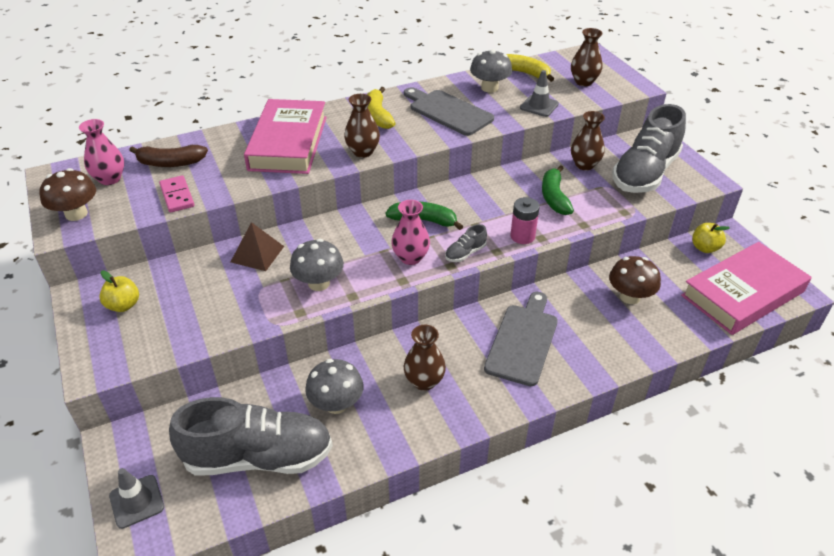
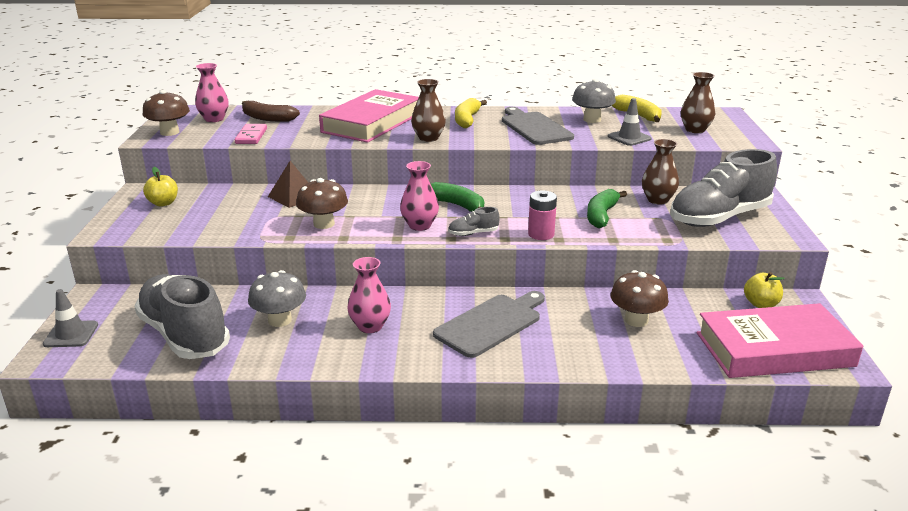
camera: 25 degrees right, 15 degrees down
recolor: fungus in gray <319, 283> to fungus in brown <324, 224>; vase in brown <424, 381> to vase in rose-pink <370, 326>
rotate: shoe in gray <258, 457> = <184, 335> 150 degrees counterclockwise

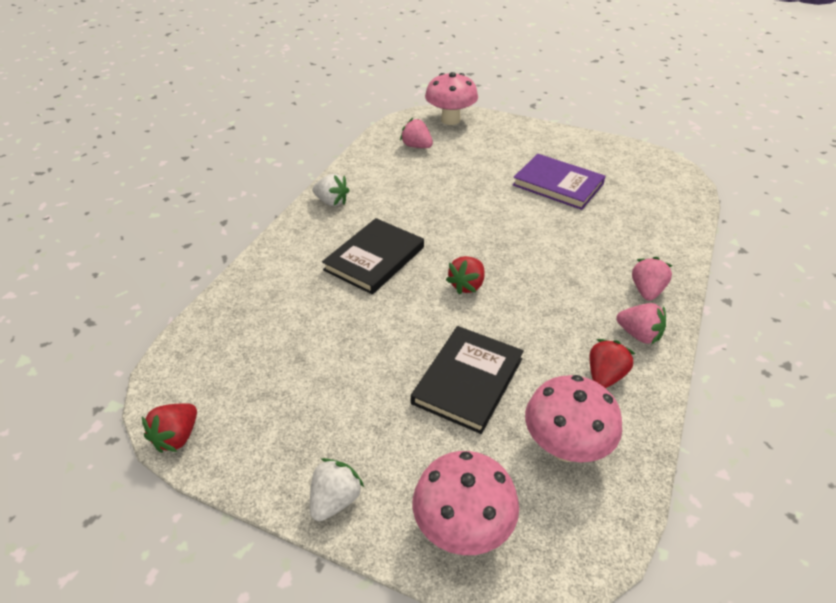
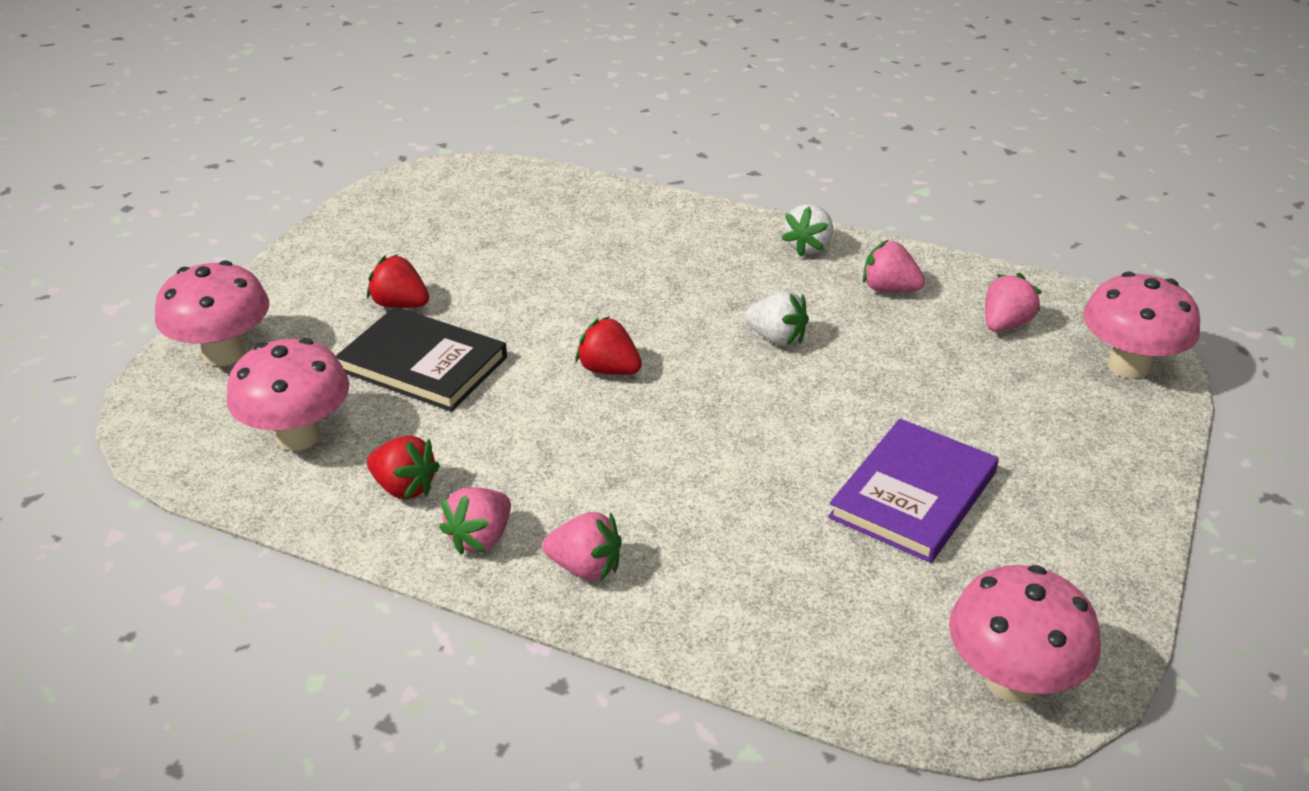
camera: 90 degrees right, 5 degrees down
delete: hardback in black <374, 259>
insert: toy strawberry in rose-pink <889, 289>; fungus in rose-pink <1011, 681>
move: toy strawberry in crimson <177, 437> to <400, 304>; toy strawberry in white <335, 500> to <776, 338>

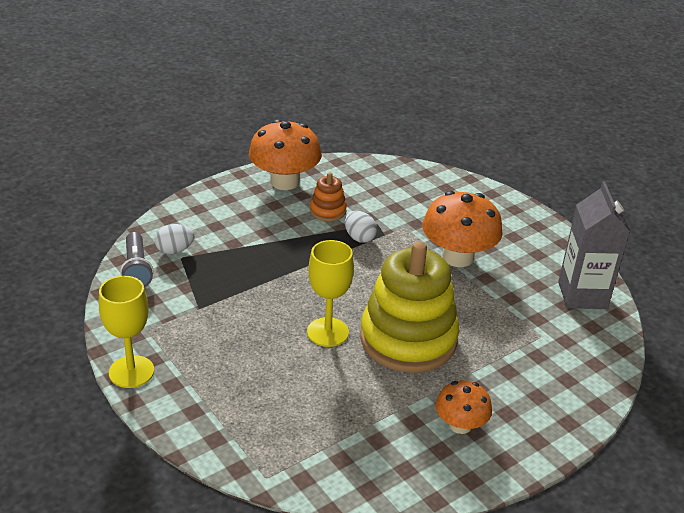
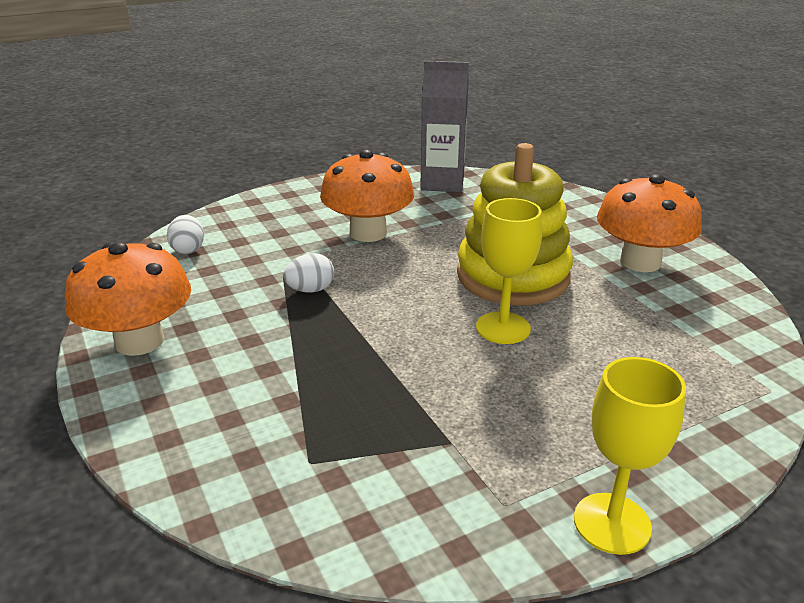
camera: 80 degrees left, 5 degrees down
delete: flashlight in gray <137, 269>; stacking toy in orange <328, 211>
move: egg shape in white <174, 250> to <188, 249>
resize: fungus in orange <460, 425> = <640, 262> x1.73

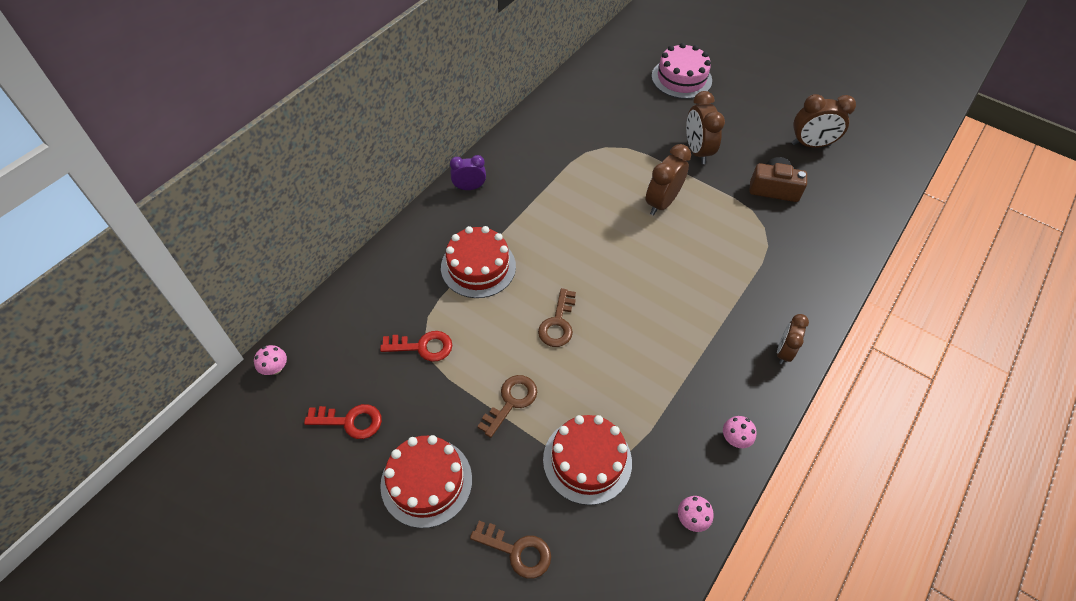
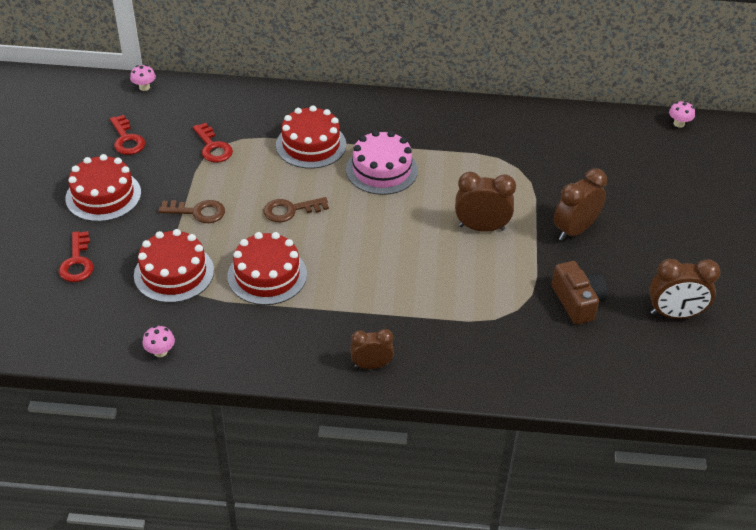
camera: 60 degrees right, 10 degrees down
delete: clock in purple <469, 187>
insert: gateau in crimson <267, 275>
move: gateau in rose-pink <681, 78> to <381, 170>; fungus in rose-pink <735, 439> to <679, 124>
recolor: key in brown <517, 551> to key in crimson <77, 262>
rotate: clock in brown <811, 144> = <674, 314> 60 degrees counterclockwise

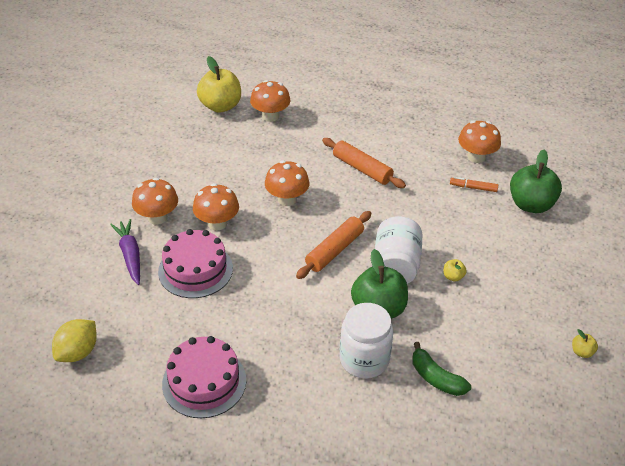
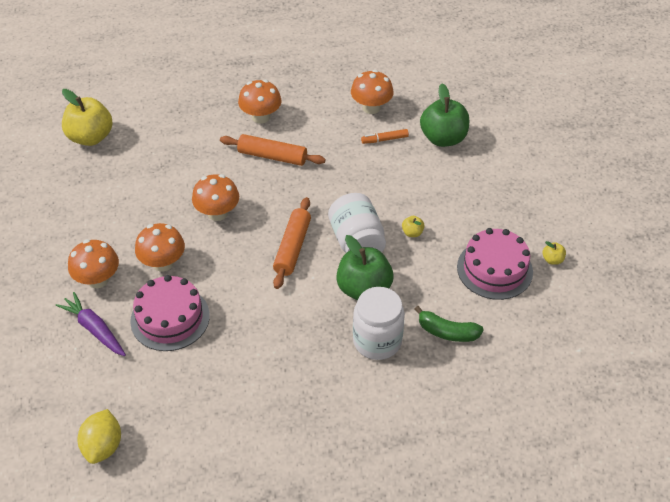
camera: 25 degrees left, 5 degrees up
move: gateau in rose-pink <204, 382> to <494, 269>; fungus in orange <270, 116> to <261, 117>

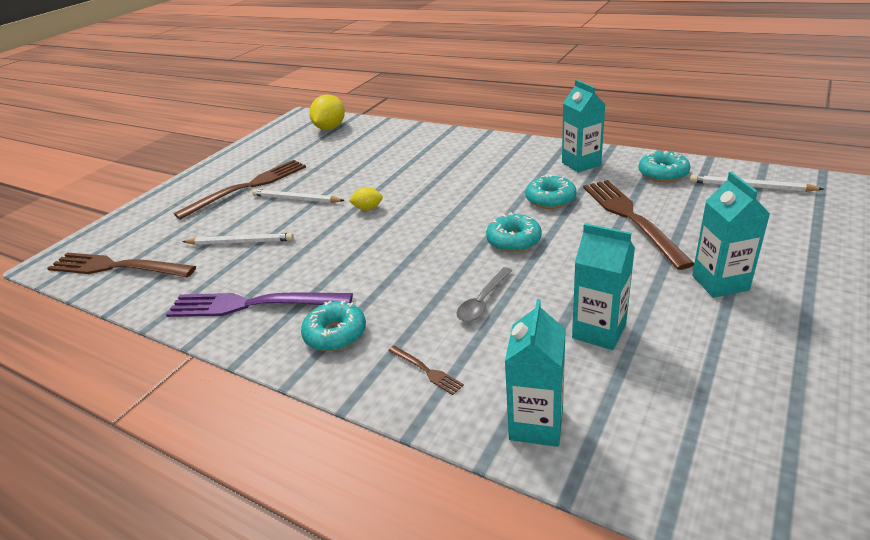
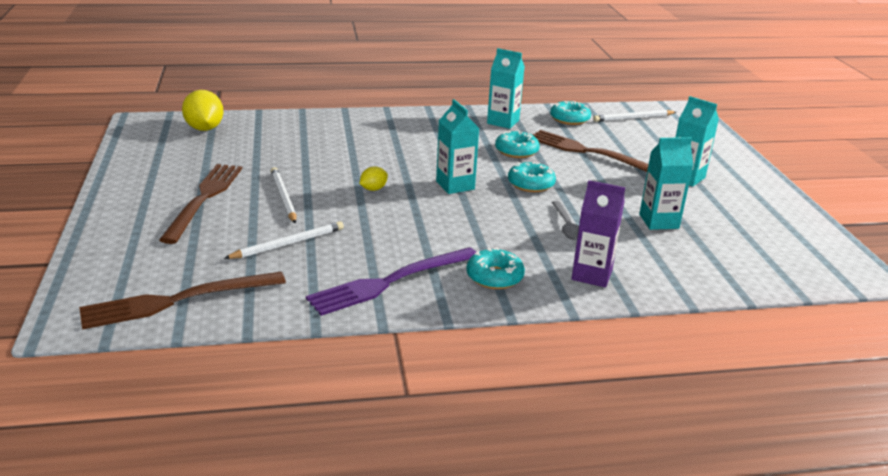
camera: 45 degrees left, 5 degrees down
move: milk carton in turquoise <536, 424> to <455, 185>
replace: dinner fork in brown <426, 370> to milk carton in purple <591, 275>
rotate: pencil in white <296, 199> = <283, 197> 90 degrees clockwise

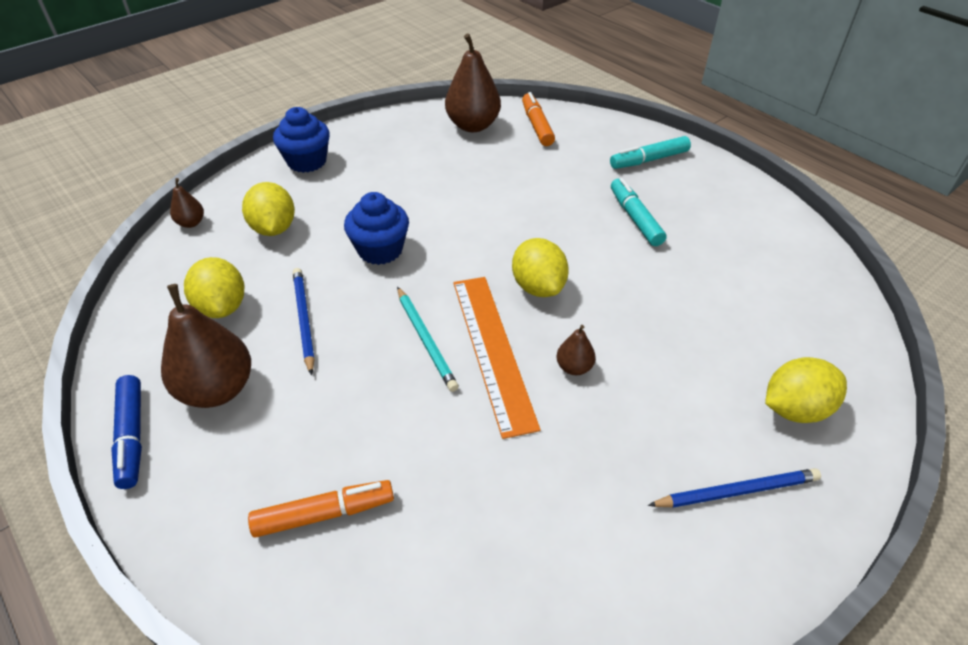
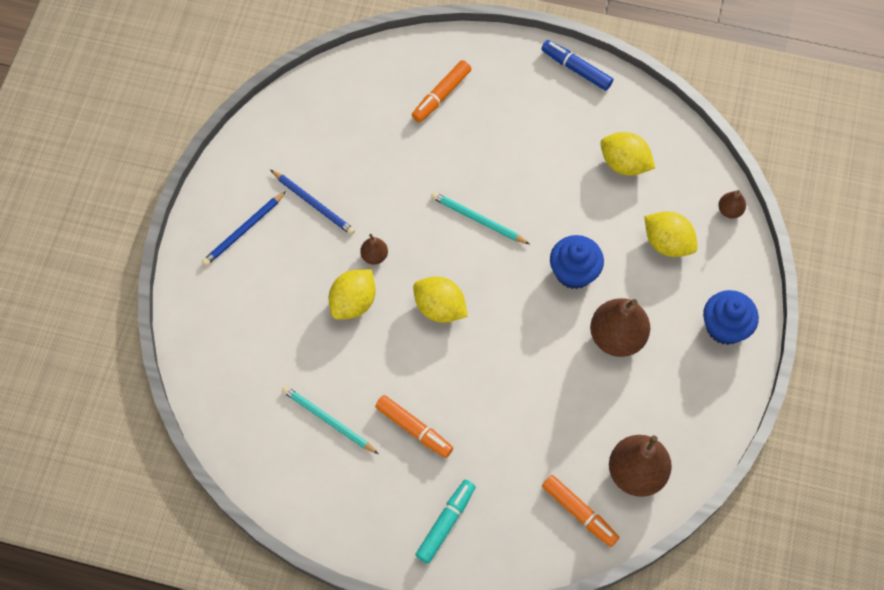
camera: 145 degrees right, 20 degrees up
delete: straightedge in orange <492, 350>
insert: pencil in turquoise <328, 420>
move: pear in brown <217, 389> to <617, 337>; pencil in cobalt <304, 320> to <313, 203>; toy lemon in bright yellow <795, 409> to <353, 302>
recolor: marker in turquoise <635, 218> to marker in orange <414, 429>

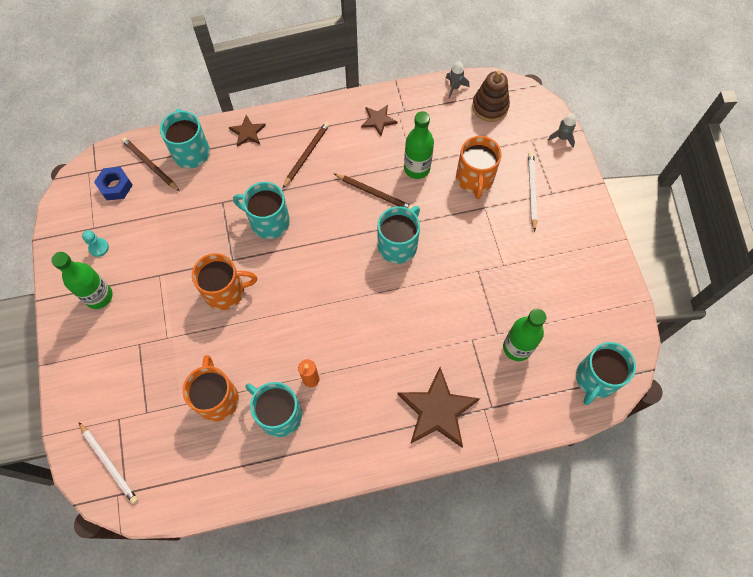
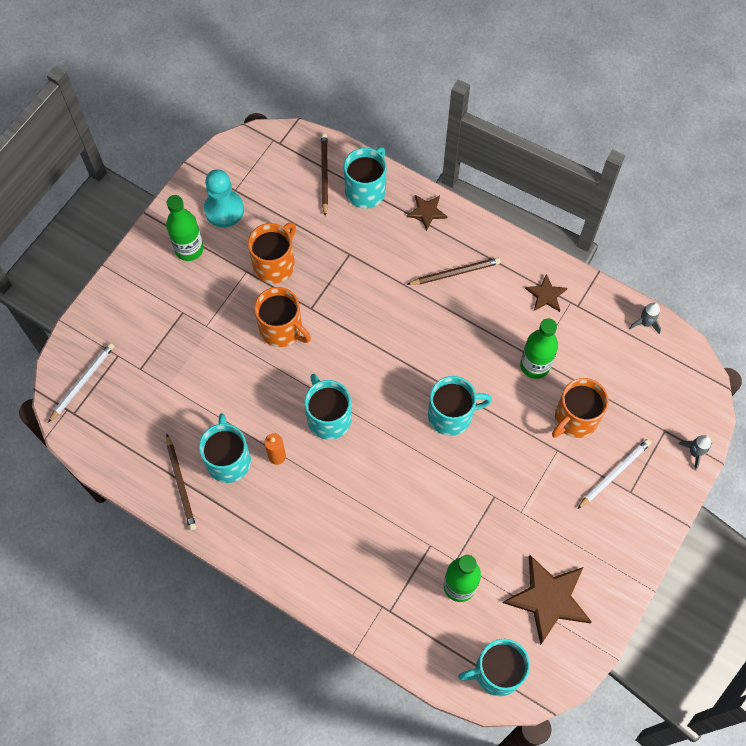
camera: 45 degrees right, 0 degrees up
delete: nut in cobalt <115, 186>; stacking toy in brown <490, 106>
move: tea mug in orange <217, 398> to <275, 264>; tea mug in turquoise <269, 221> to <328, 418>; pencil in brown <374, 193> to <181, 484>; star in brown <437, 410> to <548, 598>
rotate: pencil in white <109, 463> = <82, 382> 150 degrees counterclockwise
resize: chess pawn in turquoise <99, 247> = <224, 210> x1.96

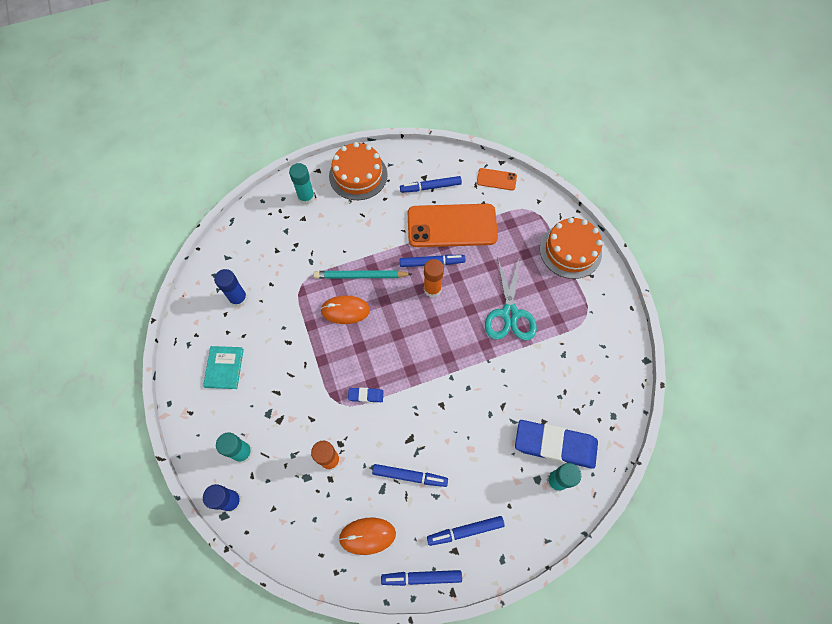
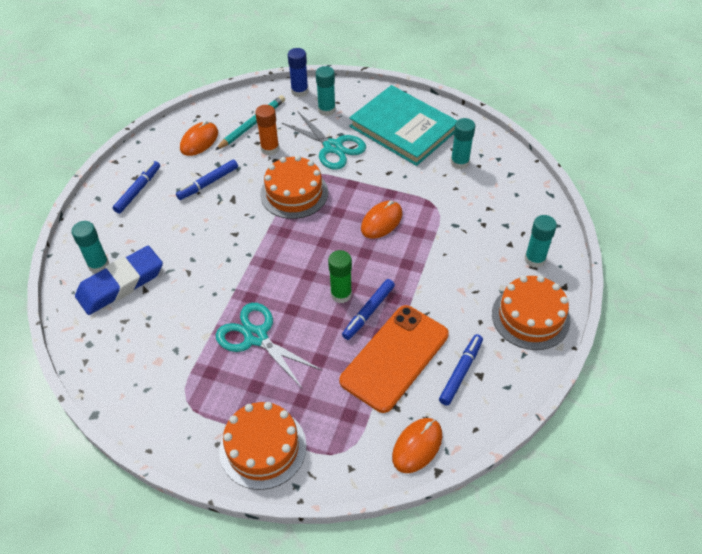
camera: 130 degrees right, 15 degrees down
delete: marker in cobalt <421, 577>
insert: scissors in turquoise <332, 147>
move: pencil in turquoise <360, 276> to <252, 124>
replace: gum eraser in cobalt <366, 395> to gateau in orange <294, 193>; smartphone in orange <496, 179> to computer mouse in orange <417, 446>
recolor: stick of glue in cobalt <238, 298> to stick of glue in turquoise <459, 162>; stick of glue in orange <432, 289> to stick of glue in green <341, 294>
resize: hardback in turquoise <224, 368> = <403, 128> x2.19

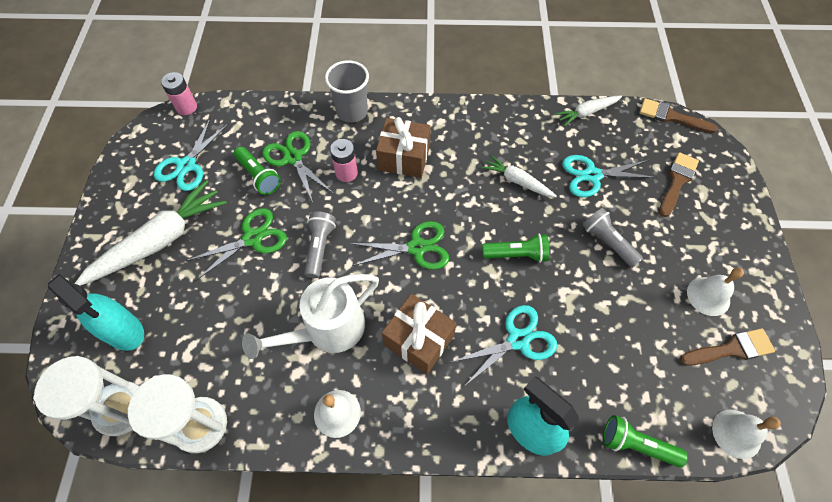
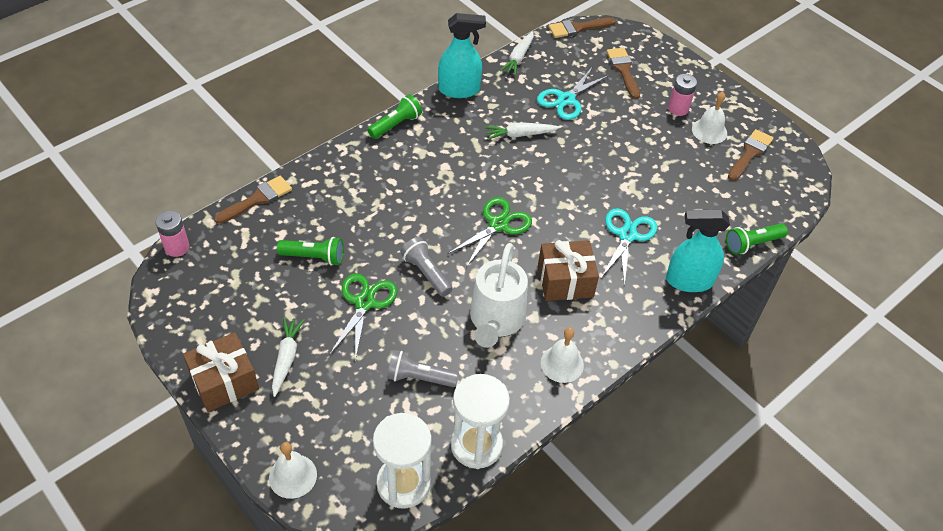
camera: 45 degrees left, 10 degrees down
delete: scissors in turquoise <186, 165>; scissors in green <293, 157>; cup in gray <352, 112>
insert: brush in brown <257, 199>
move: spray bottle in turquoise <124, 331> to <459, 90>; battery in rose-pink <346, 173> to <678, 109>; present in brown <404, 157> to <224, 381>; flashlight in green <516, 254> to <396, 124>; flashlight in gray <607, 242> to <419, 377>; school bell in white <736, 433> to <293, 476>
resize: root vegetable in white <160, 241> = <286, 358> x0.54

